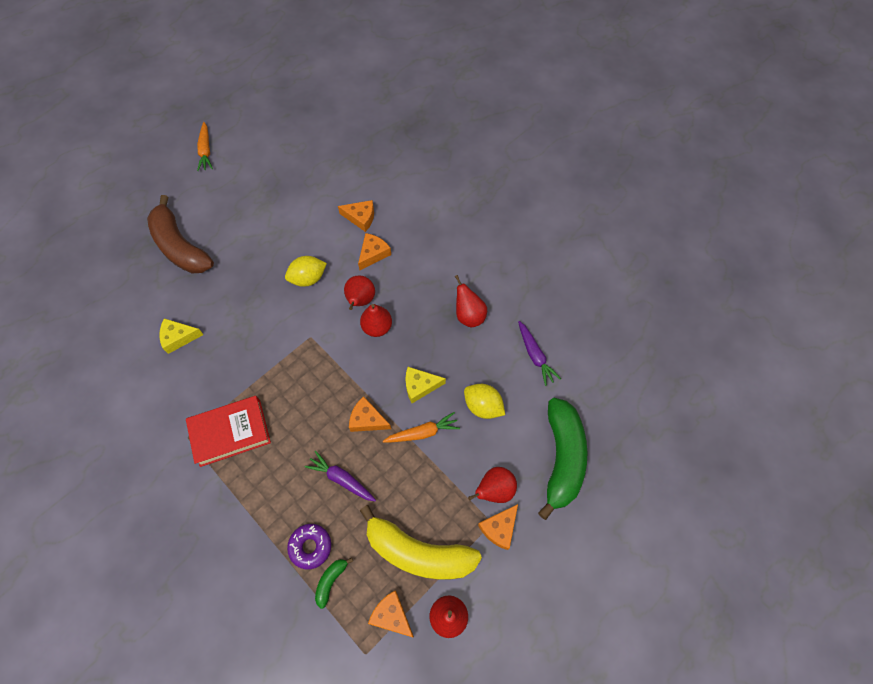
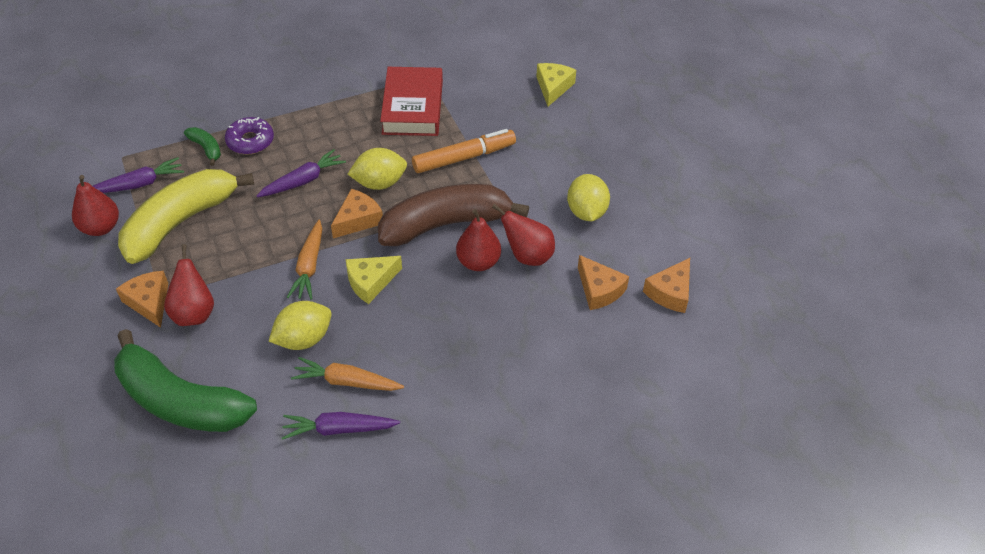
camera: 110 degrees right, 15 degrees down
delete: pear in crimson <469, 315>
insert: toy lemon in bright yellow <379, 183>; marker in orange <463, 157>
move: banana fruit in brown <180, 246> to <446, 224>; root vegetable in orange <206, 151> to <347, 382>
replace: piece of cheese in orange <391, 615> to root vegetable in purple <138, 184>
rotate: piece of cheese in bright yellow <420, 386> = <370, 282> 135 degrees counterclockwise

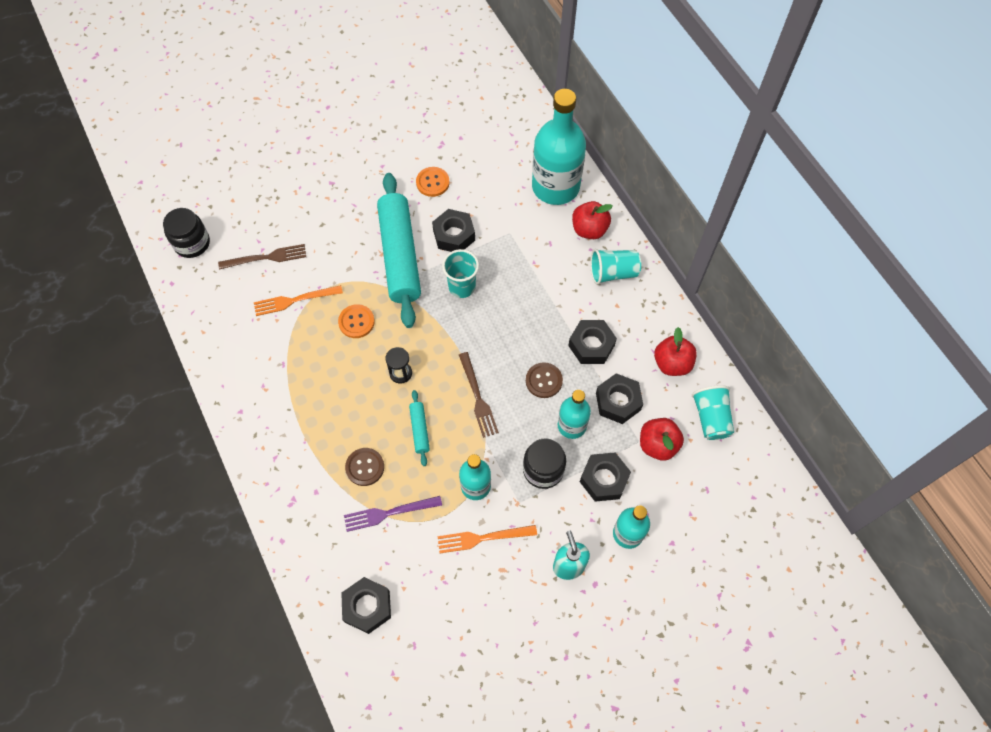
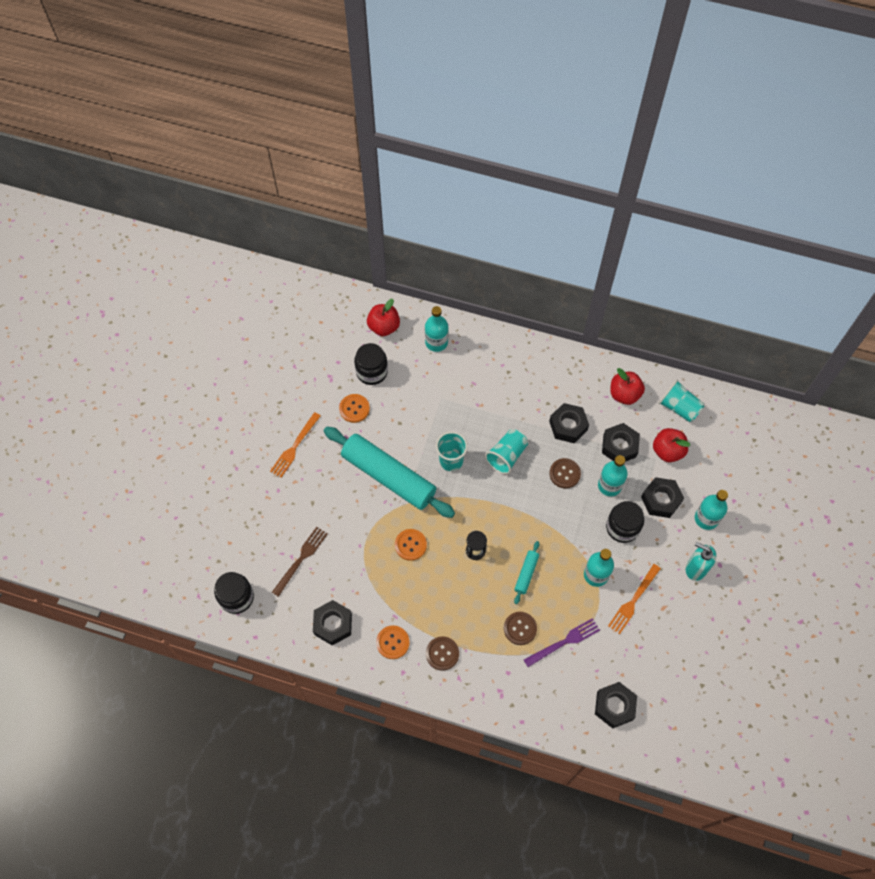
camera: 45 degrees left, 0 degrees up
delete: dinner fork in brown <478, 398>
insert: jar in black <372, 372>; button in orange <392, 642>; button in brown <442, 653>
move: dinner fork in orange <294, 300> to <294, 447>; nut in black <454, 235> to <333, 624>; apple fruit in crimson <589, 229> to <384, 327>; cup in turquoise <613, 273> to <506, 456>
rotate: dinner fork in purple <388, 513> = <565, 641> 150 degrees counterclockwise; pastry roller in turquoise <419, 430> = <526, 574> 75 degrees clockwise
resize: flask in turquoise <555, 186> = <436, 342> x0.54

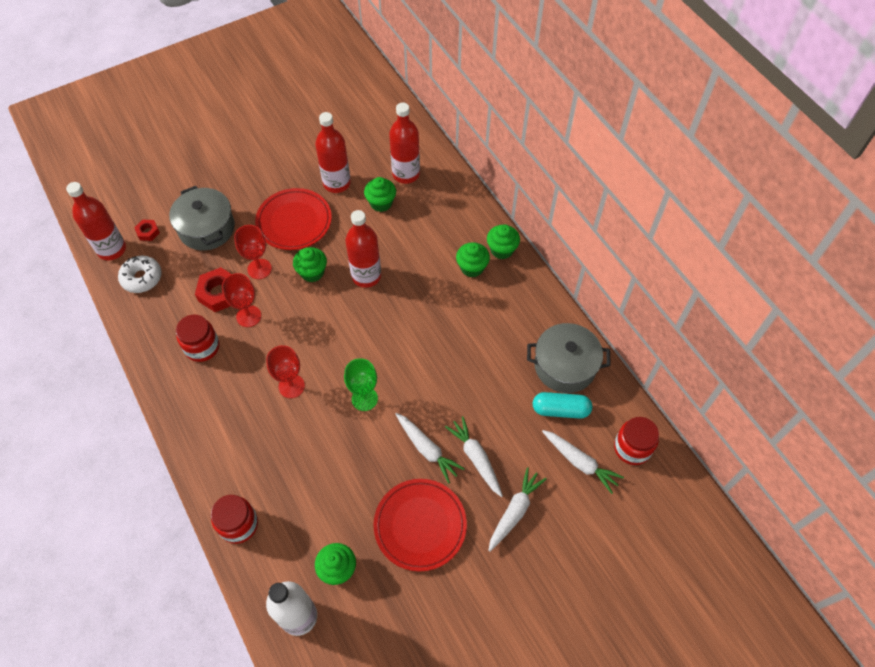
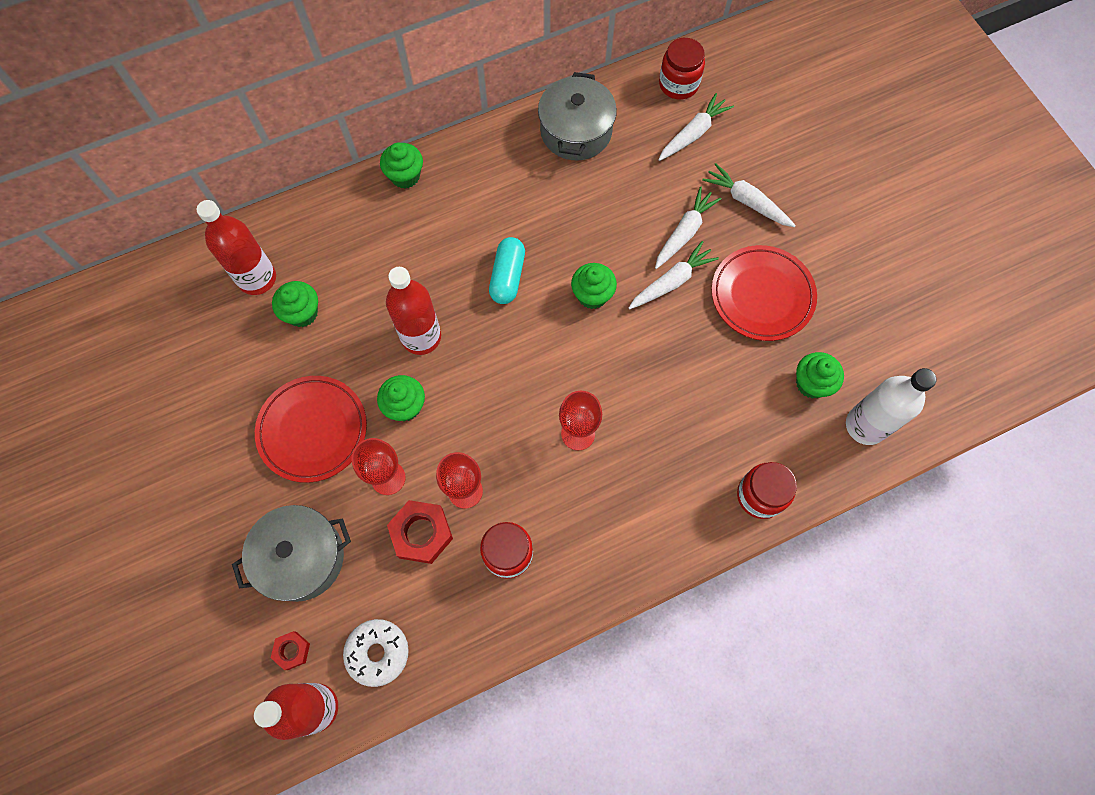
camera: 85 degrees left, 10 degrees up
delete: flask in crimson <337, 183>; wine glass in green <364, 399>
move: fairy cake in green <472, 268> to <592, 295>; pill in turquoise <560, 410> to <507, 277>
rotate: root vegetable in white <476, 458> = <684, 232> 150 degrees clockwise

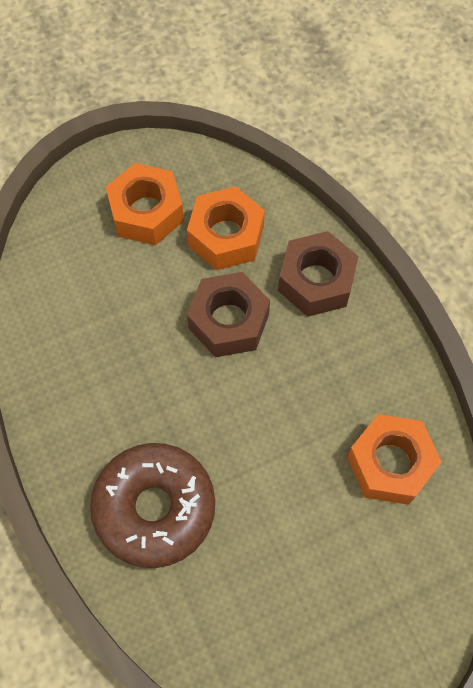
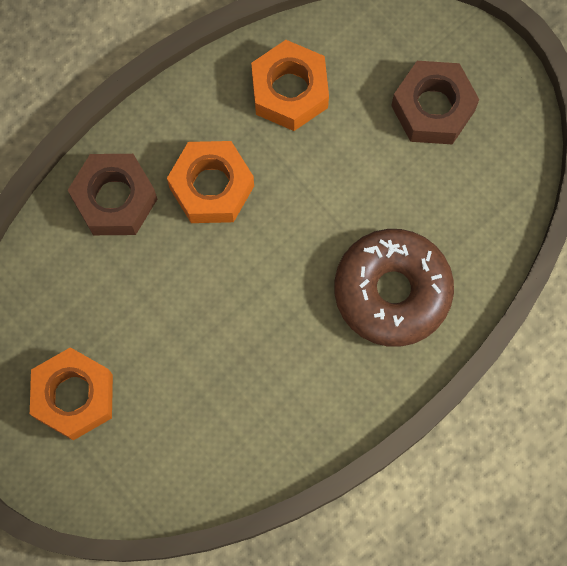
camera: 105 degrees left, 10 degrees up
move: nut in orange <226, 236> to <211, 187>; nut in brown <228, 321> to <433, 108>

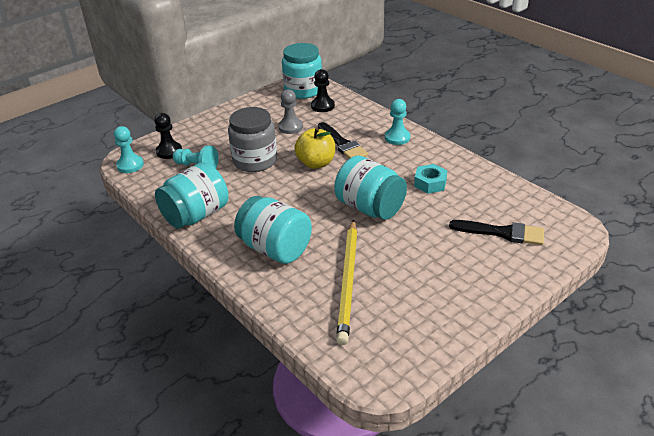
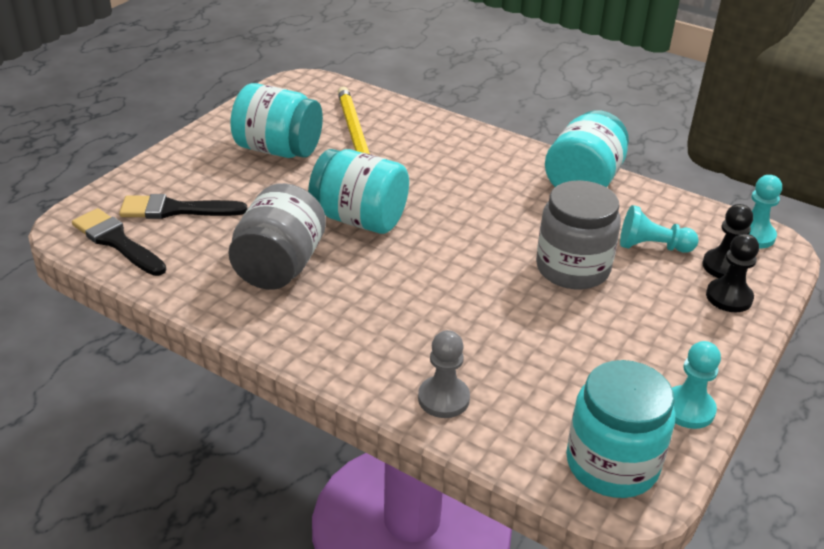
camera: 160 degrees right, 0 degrees up
delete: apple fruit in bright yellow <316, 163>
move: jar in turquoise <275, 249> to <278, 150>; chess pawn in gray <290, 127> to <443, 398>; chess pawn in black <322, 106> to <729, 297>; brush in black <342, 144> to <117, 241>; chess pawn in turquoise <397, 138> to <688, 409>
replace: nut in turquoise <430, 183> to jar in gray <279, 266>

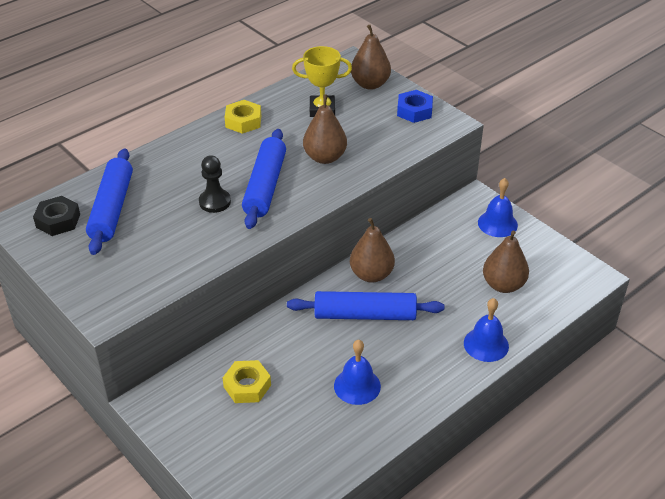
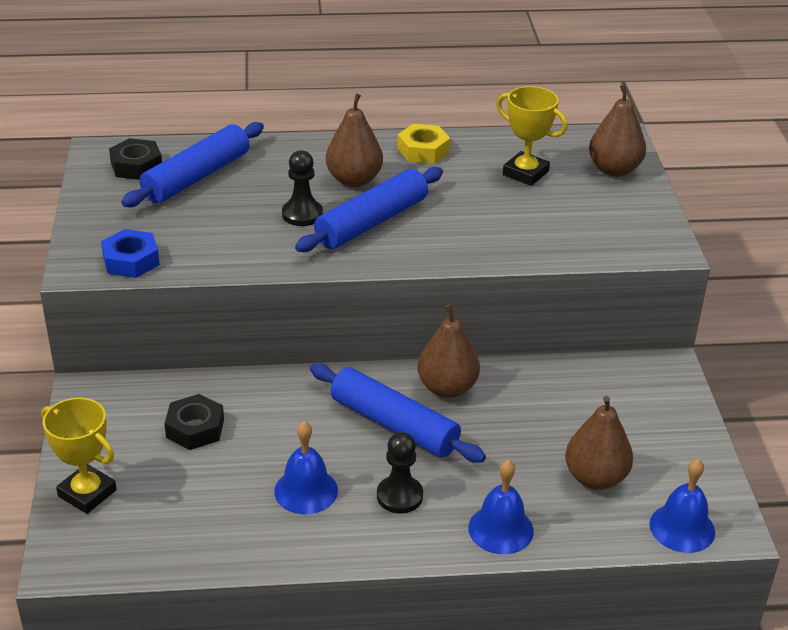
camera: 35 degrees right, 5 degrees down
insert: award cup in bright yellow <87, 493>; chess pawn in black <399, 496>
move: pear in brown <325, 157> to <354, 180>; nut in cobalt <414, 111> to <131, 260>; school bell in cobalt <497, 223> to <682, 528>
recolor: nut in bright yellow <247, 386> to nut in black <195, 428>

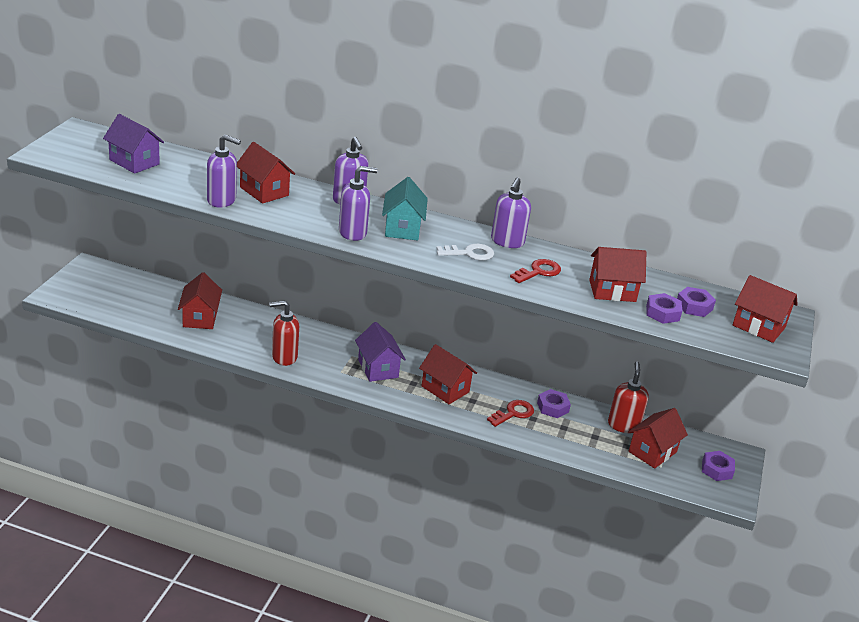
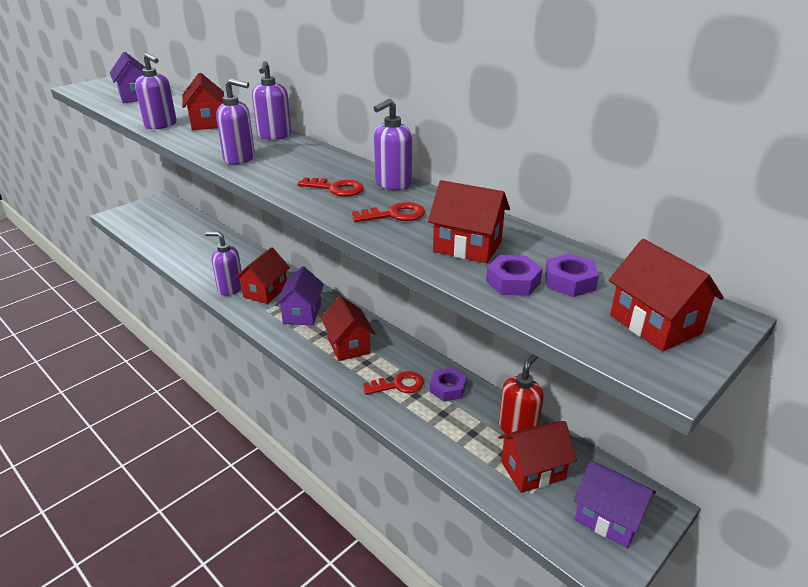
camera: 30 degrees right, 0 degrees up
delete: house in turquoise <402, 228>
move: house in crimson <200, 318> to <265, 291>
replace: nut in purple <717, 469> to house in purple <608, 518>
recolor: pump bottle in crimson <284, 357> to pump bottle in purple <230, 288>; key in white <469, 253> to key in crimson <336, 189>

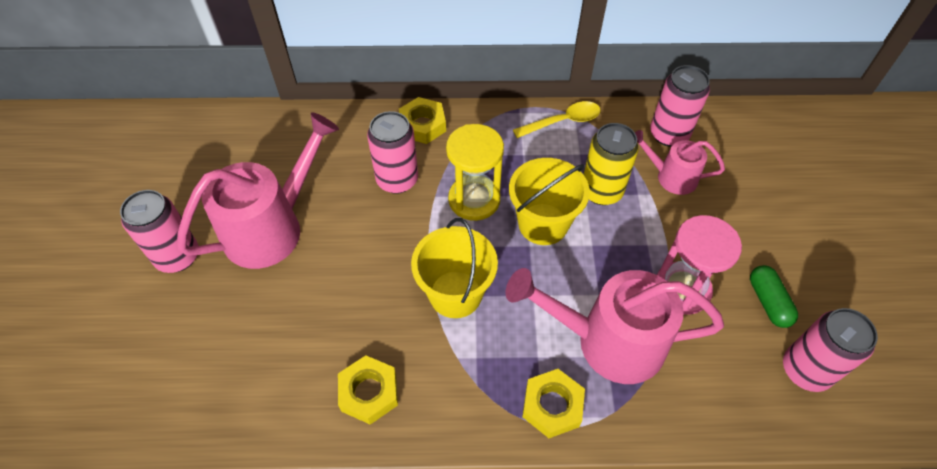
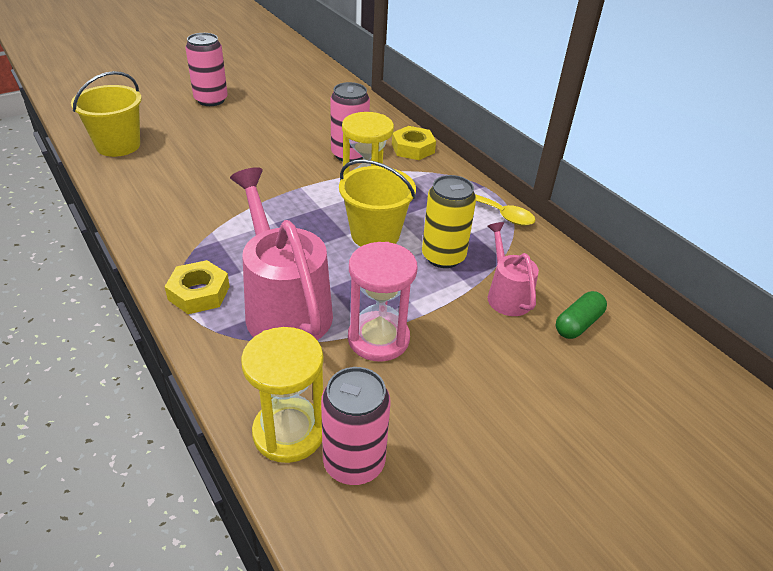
camera: 55 degrees right, 15 degrees down
delete: watering can in rose-pink <272, 227>; nut in bright yellow <369, 392>; can in rose-pink <669, 134>
insert: sand timer in bright yellow <289, 432>
move: bucket in bright yellow <455, 294> to <118, 145>; pill in green <768, 302> to <578, 324>

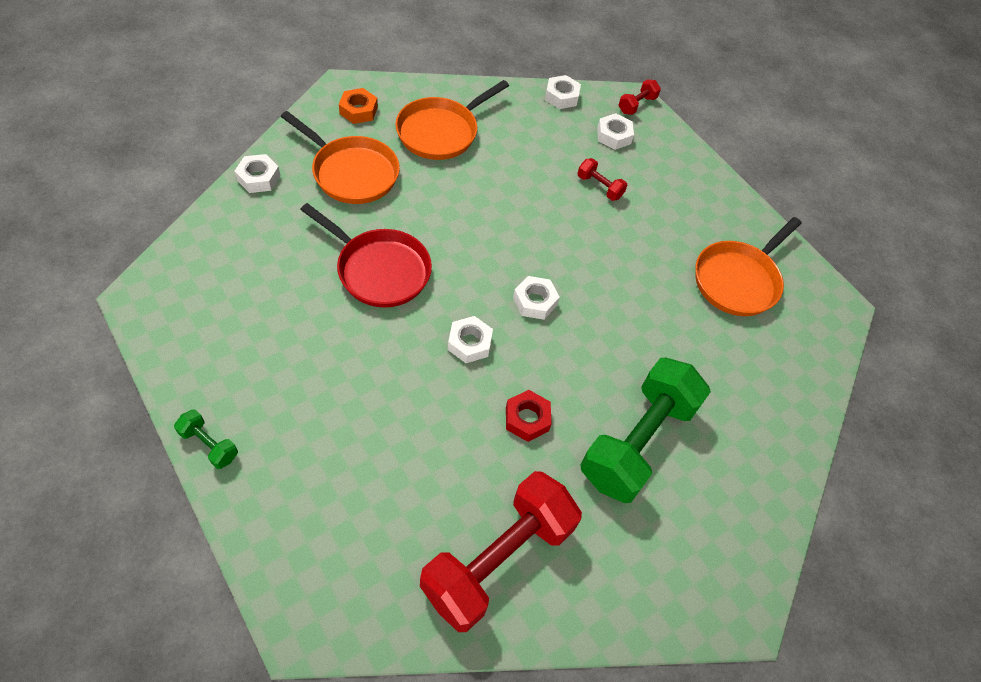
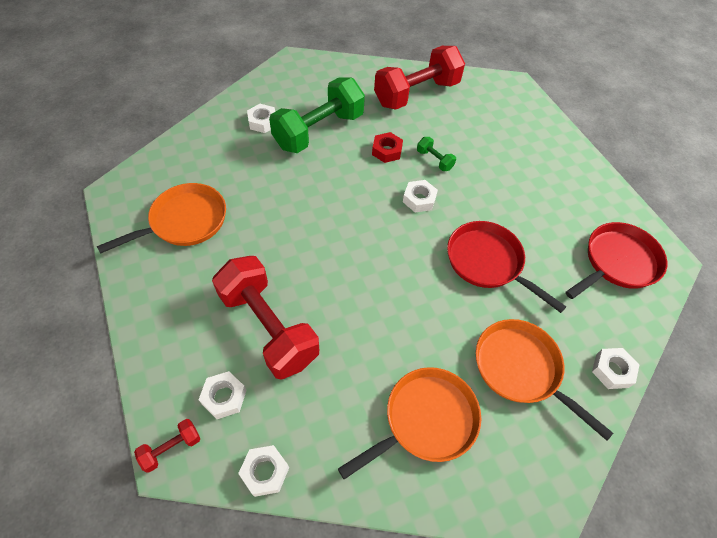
camera: 165 degrees left, 0 degrees up
delete: nut in orange <358, 110>
insert: frying pan in crimson <617, 262>
move: free weight in green <209, 445> to <434, 160>; nut in white <535, 301> to <263, 122>
resize: free weight in crimson <599, 187> = <268, 327> x2.40

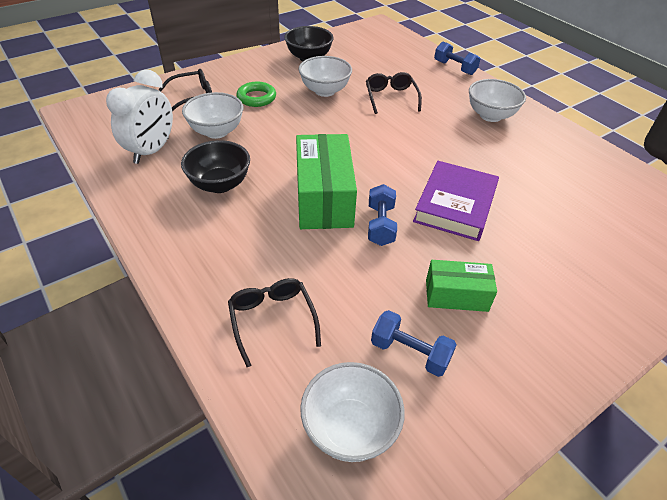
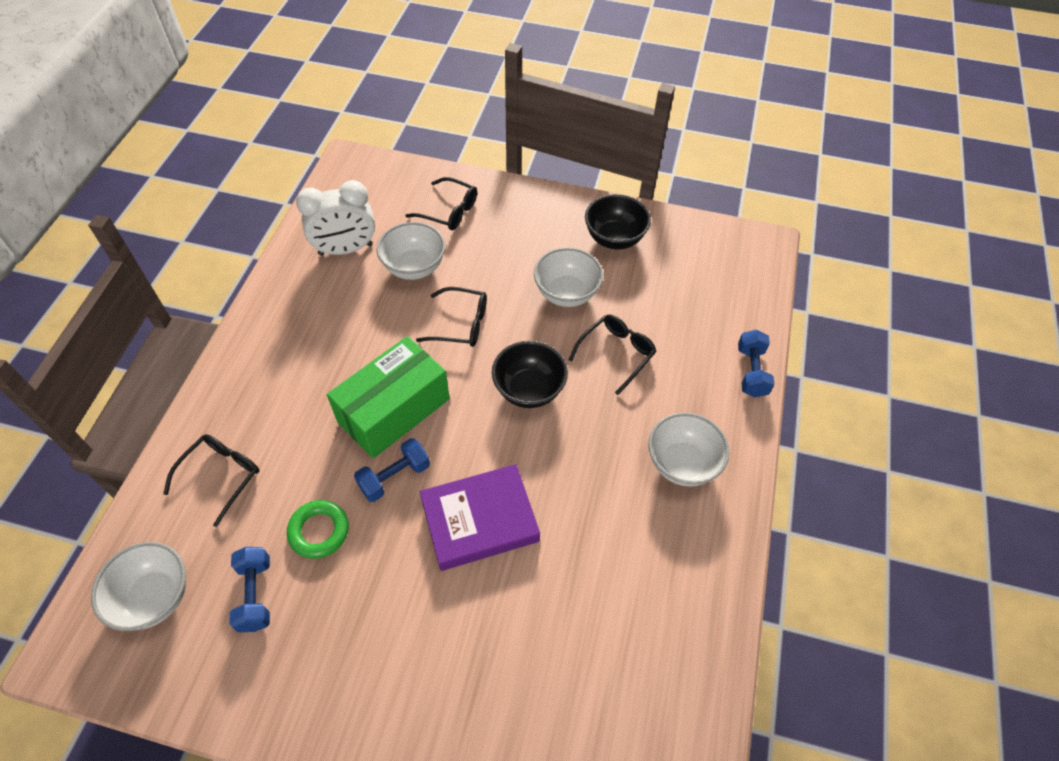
camera: 50 degrees right, 10 degrees up
delete: box in green <456, 295>
insert: spectacles in black <461, 324>
move: bowl in black <220, 184> to <529, 390>; hoop in green <256, 98> to <319, 531>

